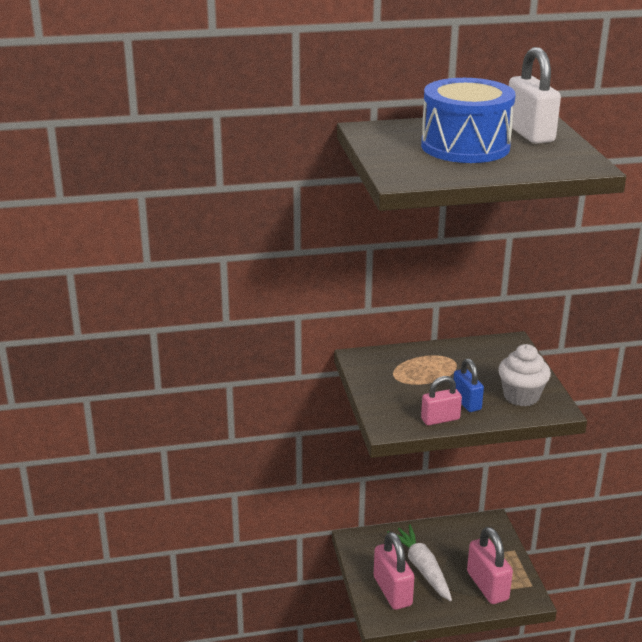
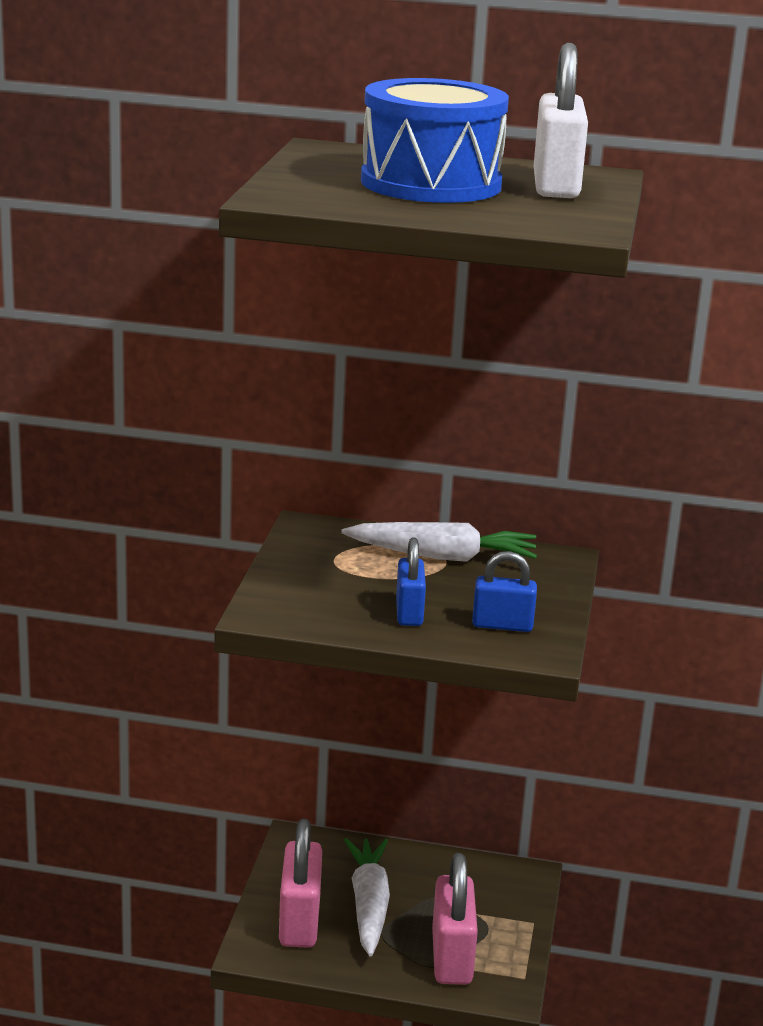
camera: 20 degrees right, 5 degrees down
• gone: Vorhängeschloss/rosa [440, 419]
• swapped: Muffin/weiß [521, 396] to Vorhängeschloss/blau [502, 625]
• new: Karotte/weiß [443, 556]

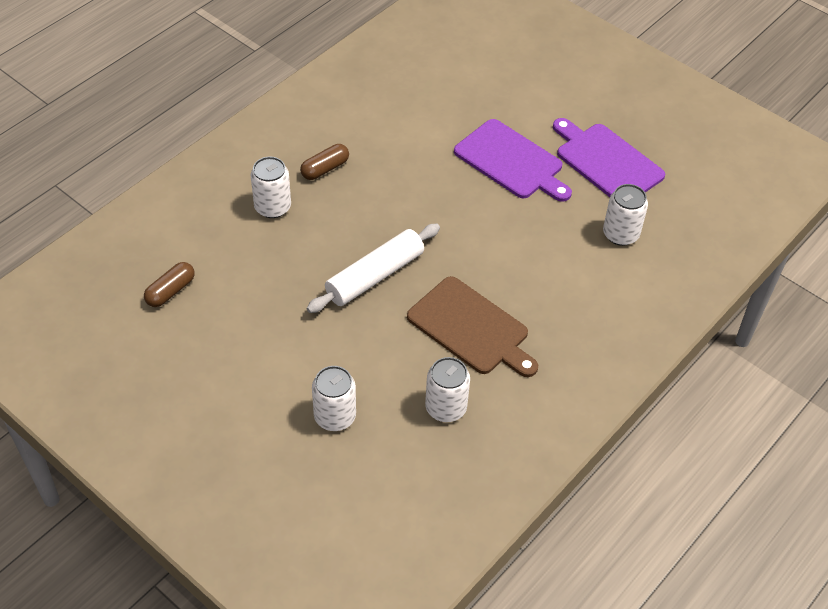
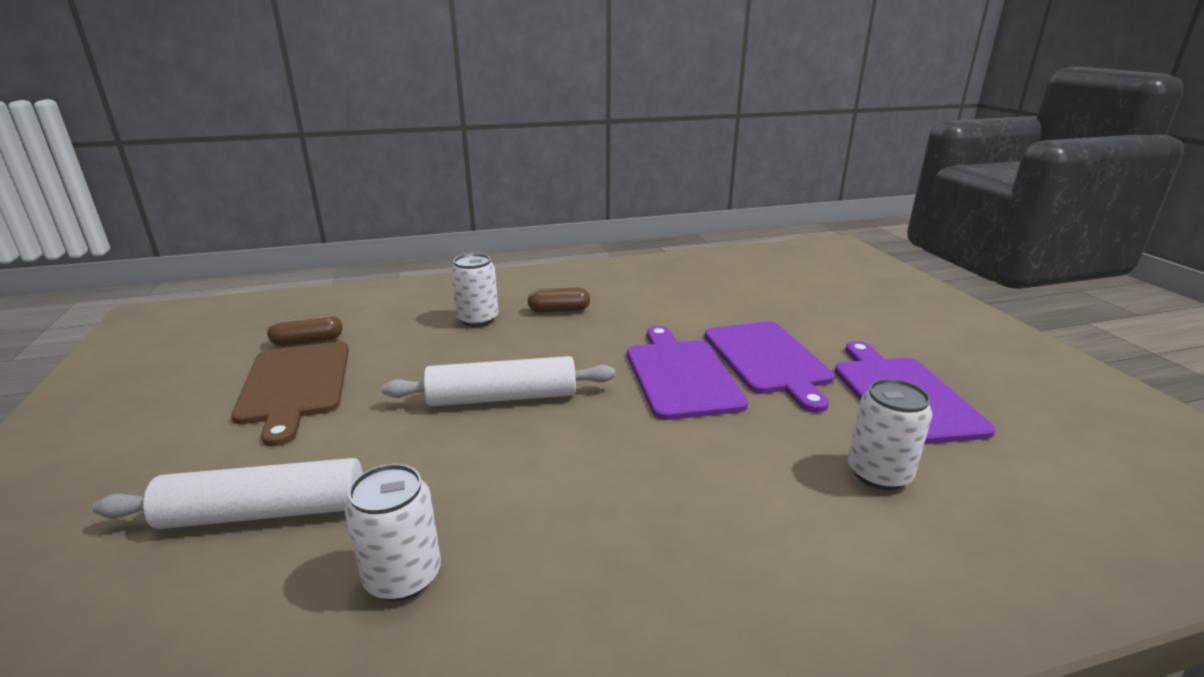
camera: 35 degrees right, 25 degrees down
• swapped: Dose/weiß [335, 416] to Nudelholz/weiß [265, 512]
• shifted: Schneidebrett/braun [471, 328] to [295, 385]
• new: Schneidebrett/lila [681, 375]

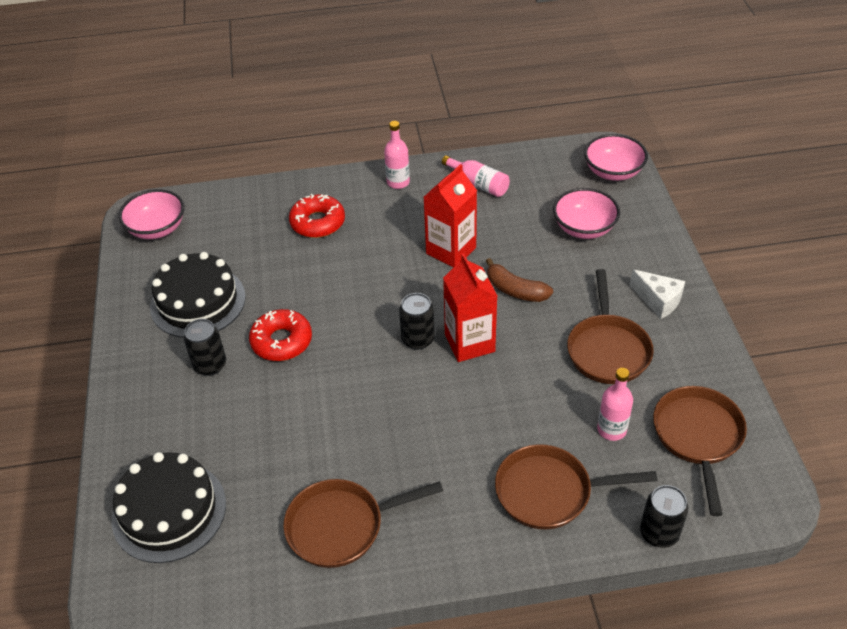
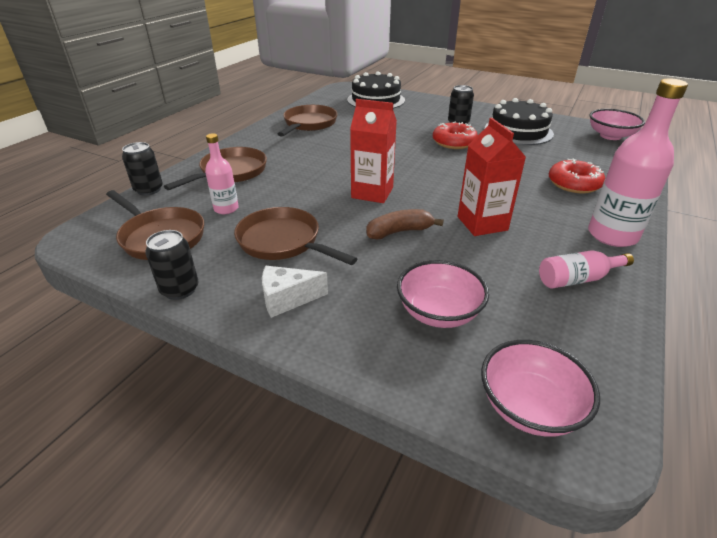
camera: 125 degrees right, 10 degrees down
• scaled: Flasche/rosa [398, 182] = [612, 235] x1.79
• shifted: Dose/schwarz [418, 339] to [180, 289]

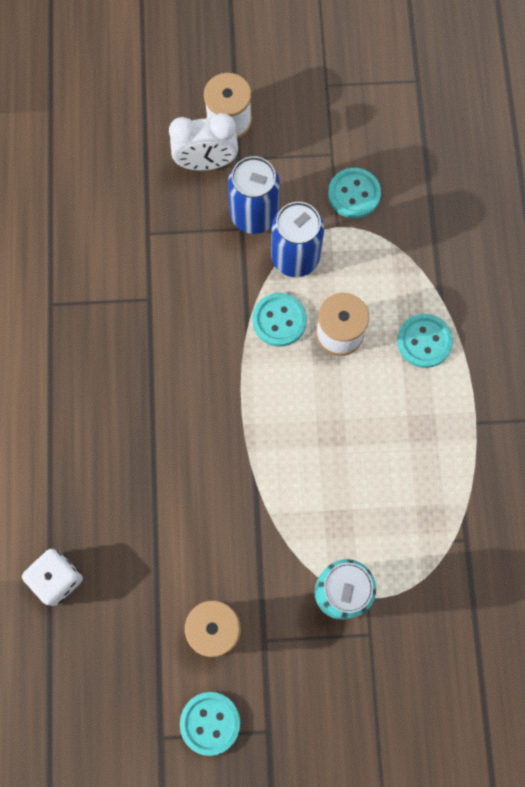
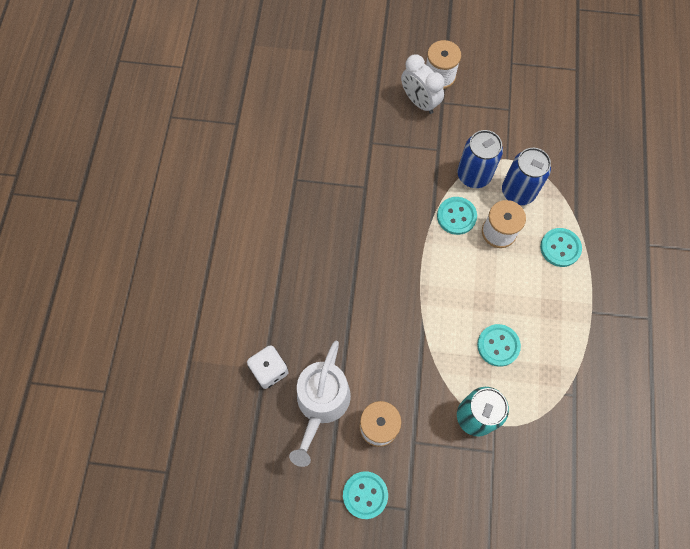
camera: 10 degrees right, 5 degrees down
• rotated: Wecker/weiß [206, 163] = [419, 102] 45 degrees clockwise
• shifted: Dose/blau [254, 215] to [518, 192]
• shifted: Knopf/türkis [354, 194] to [498, 345]
• new: Gießkanne/weiß [321, 403]

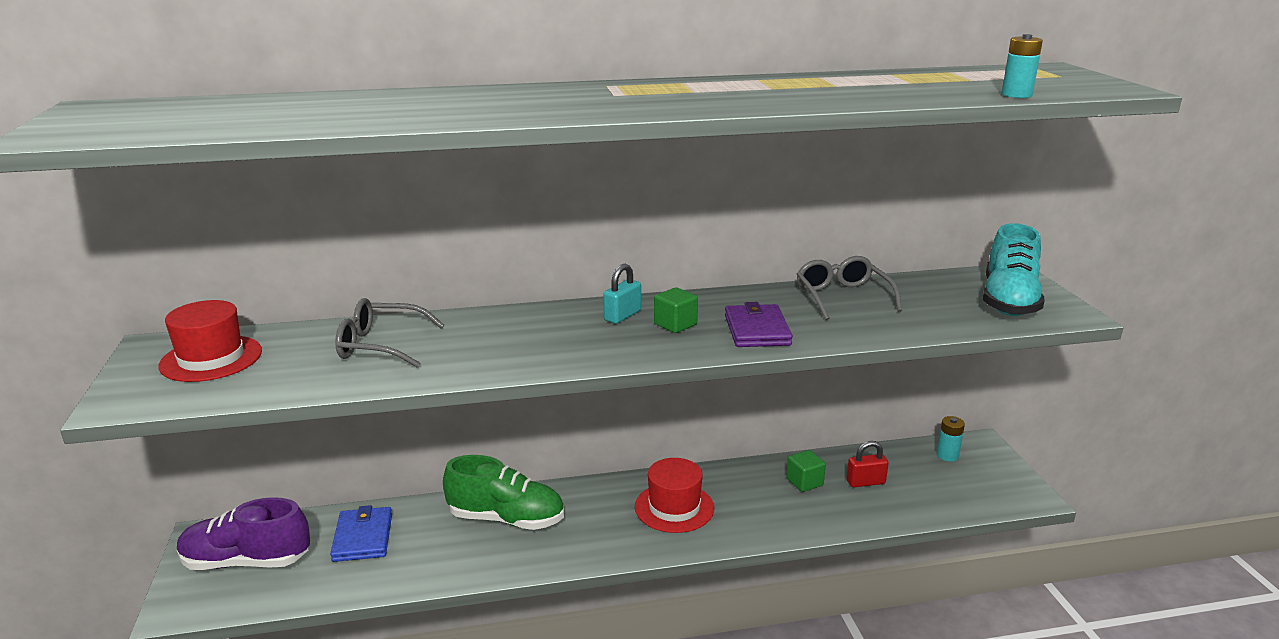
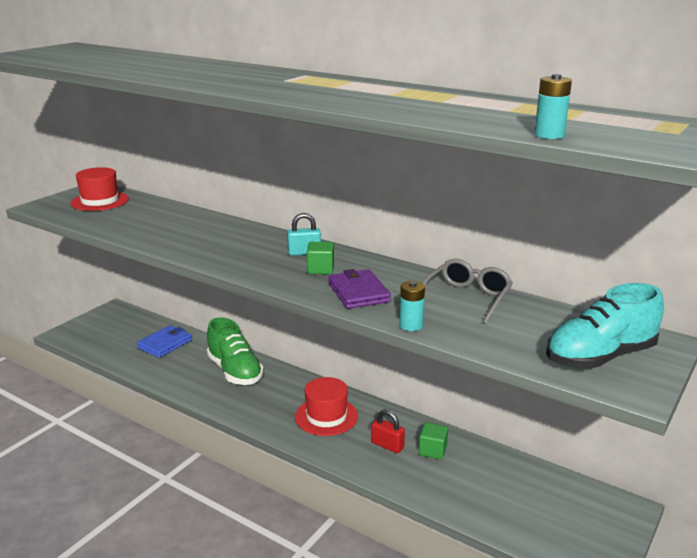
camera: 45 degrees right, 0 degrees up
• gone: Schuh/lila [246, 562]
• gone: Brille/grau [380, 345]
• rotated: Geldbörse/lila [757, 330] = [358, 292] 60 degrees counterclockwise
• shifted: Vorhängeschloss/rot [865, 482] to [387, 445]
• shifted: Batterie/türkis [947, 455] to [411, 325]

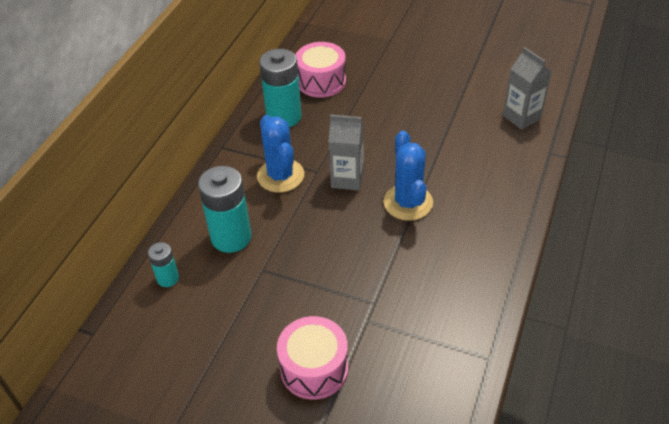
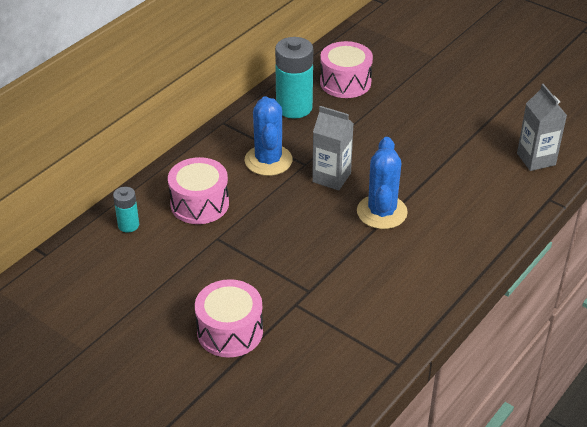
camera: 15 degrees right, 5 degrees down
• swapped: Batterie/türkis [231, 237] to Trommel/rosa [199, 204]

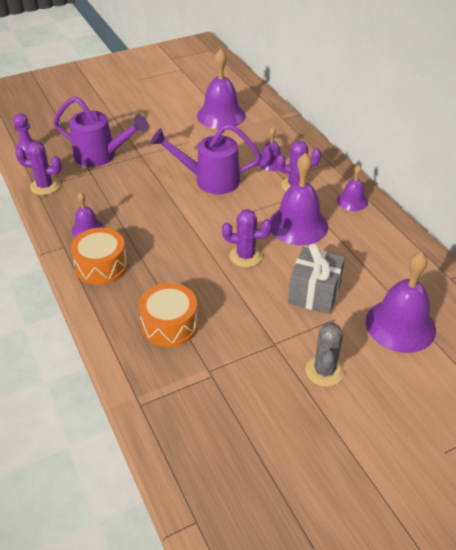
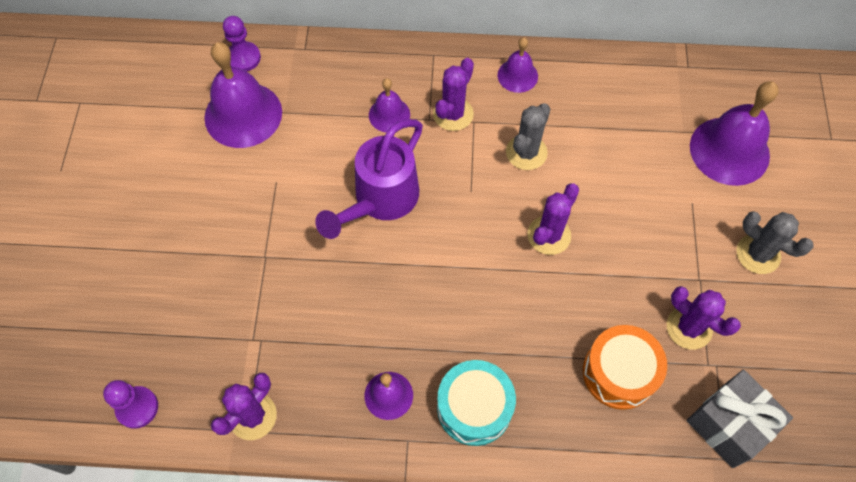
camera: 60 degrees left, 20 degrees up
• gone: Gießkanne/lila [101, 156]
• repainted: Trommel/orange [101, 266] to Trommel/türkis [474, 408]
• swapped: Glocke/lila [298, 225] to Kaktus/grau [526, 152]
• shifted: Geschenk/grau [314, 293] to [728, 425]
• new: Bauer/lila [243, 58]
• new: Kaktus/lila [689, 328]

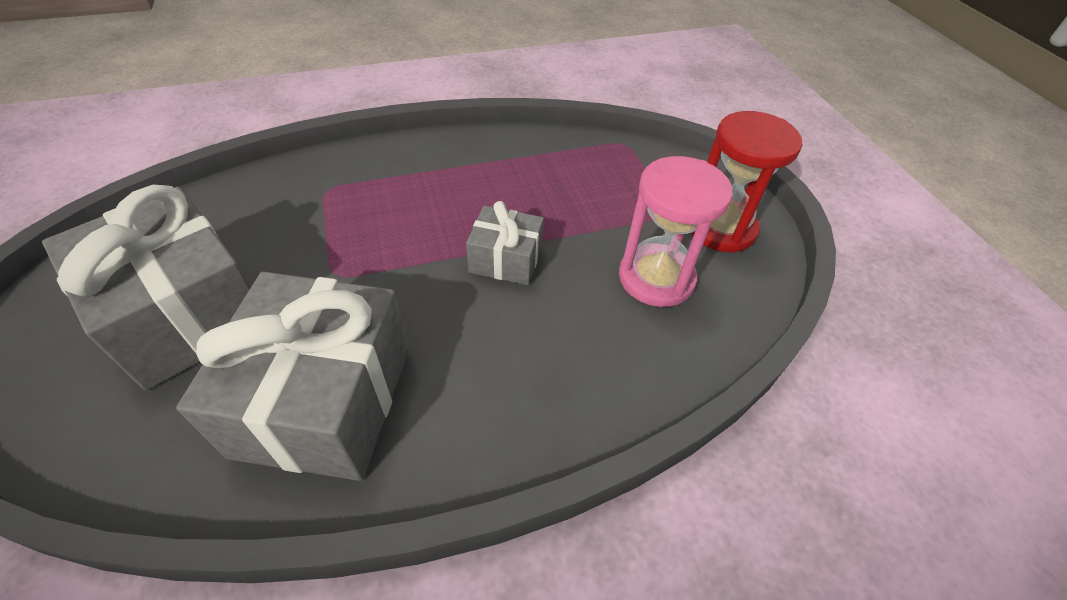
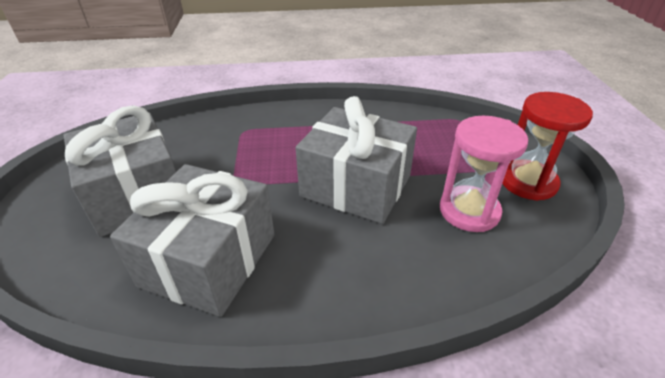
camera: 15 degrees right, 10 degrees down
• scaled: Geschenk/grau [506, 259] = [356, 186] x1.95

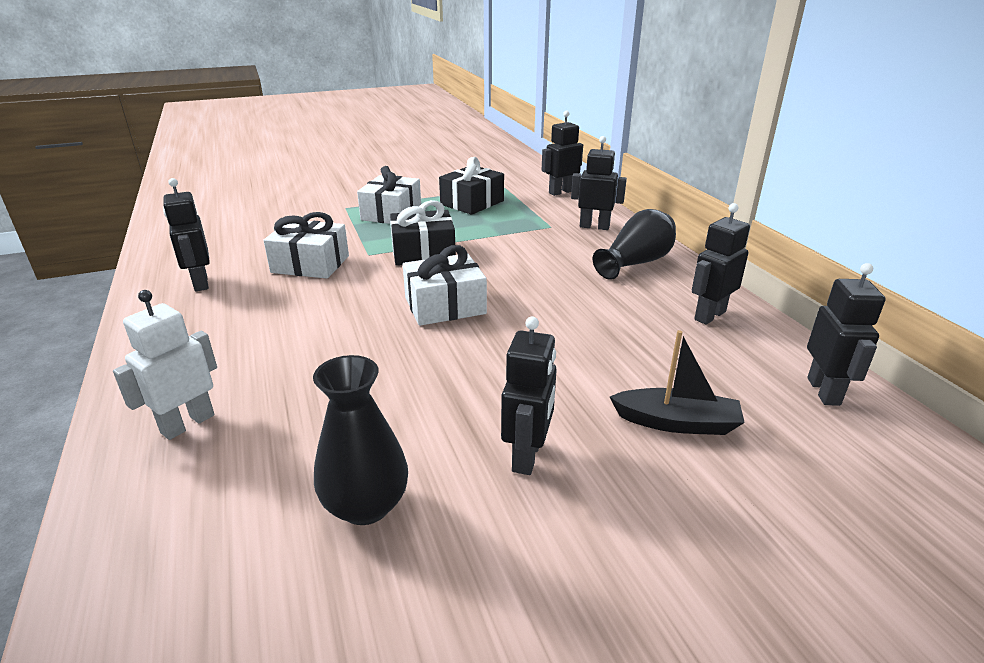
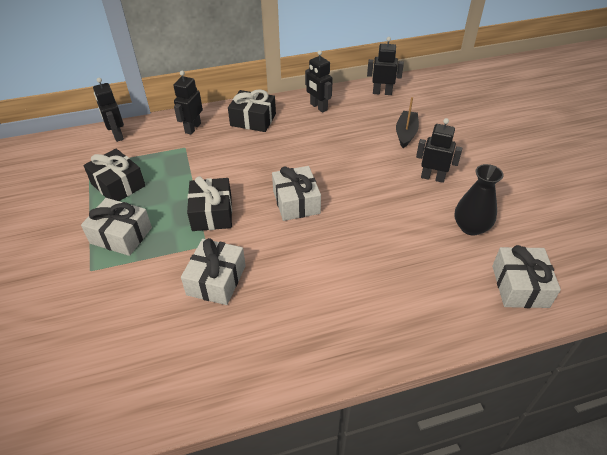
camera: 85 degrees left, 15 degrees up
• gone: Roboter/weiß [187, 423]
• gone: Roboter/schwarz [200, 283]
• swapped: Vase/schwarz [635, 263] to Geschenk/schwarz [253, 120]
• new: Geschenk/weiß [520, 286]

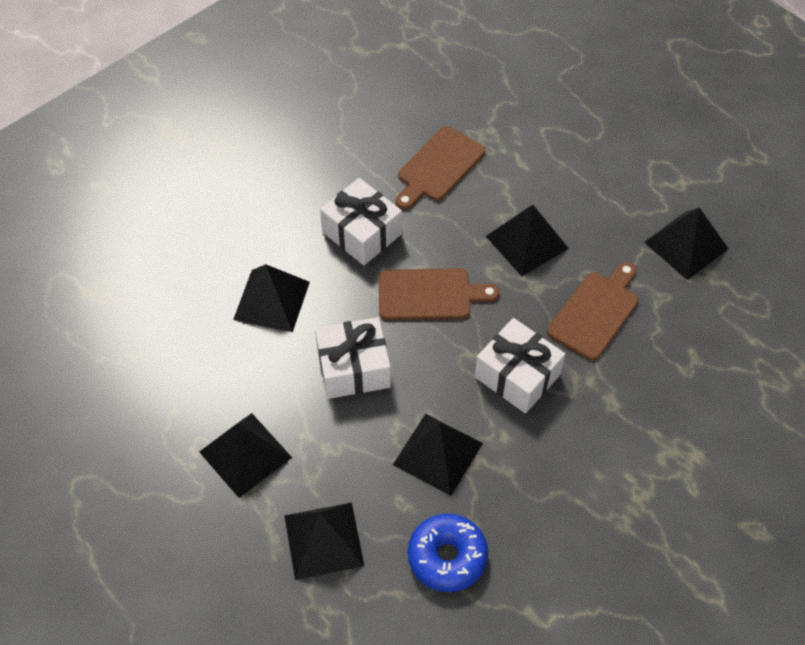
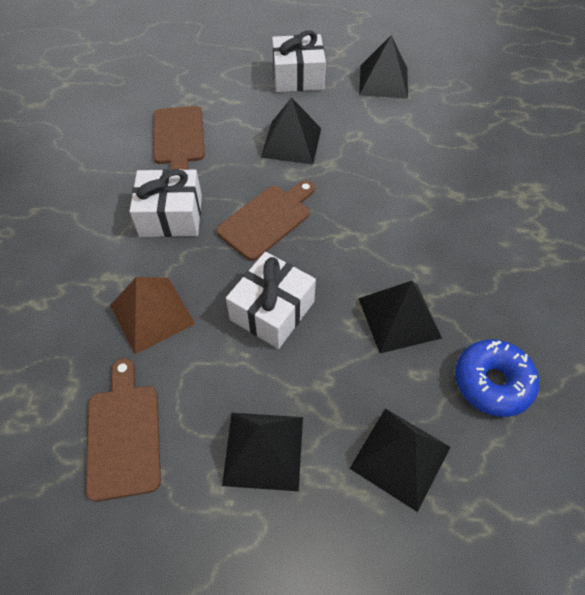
camera: 45 degrees left, 0 degrees up
• repainted: Pyramide/schwarz [271, 300] to Pyramide/braun [152, 314]
• shifted: Geschenk/weiß [517, 375] to [298, 77]
• shifted: Schneidebrett/braun [595, 312] to [123, 434]

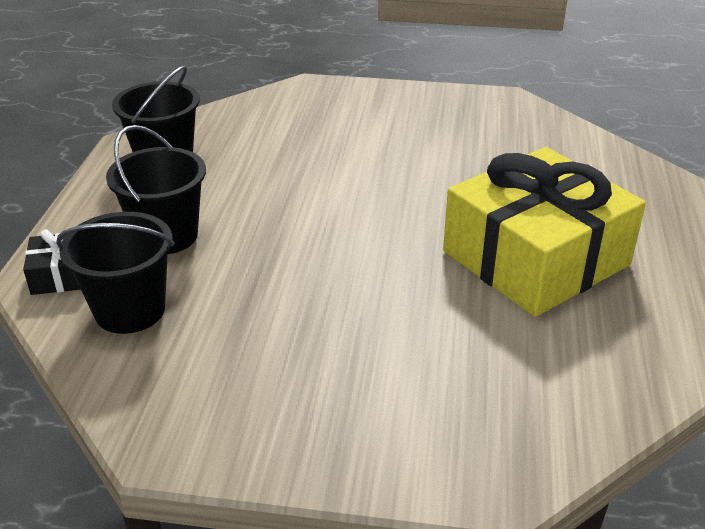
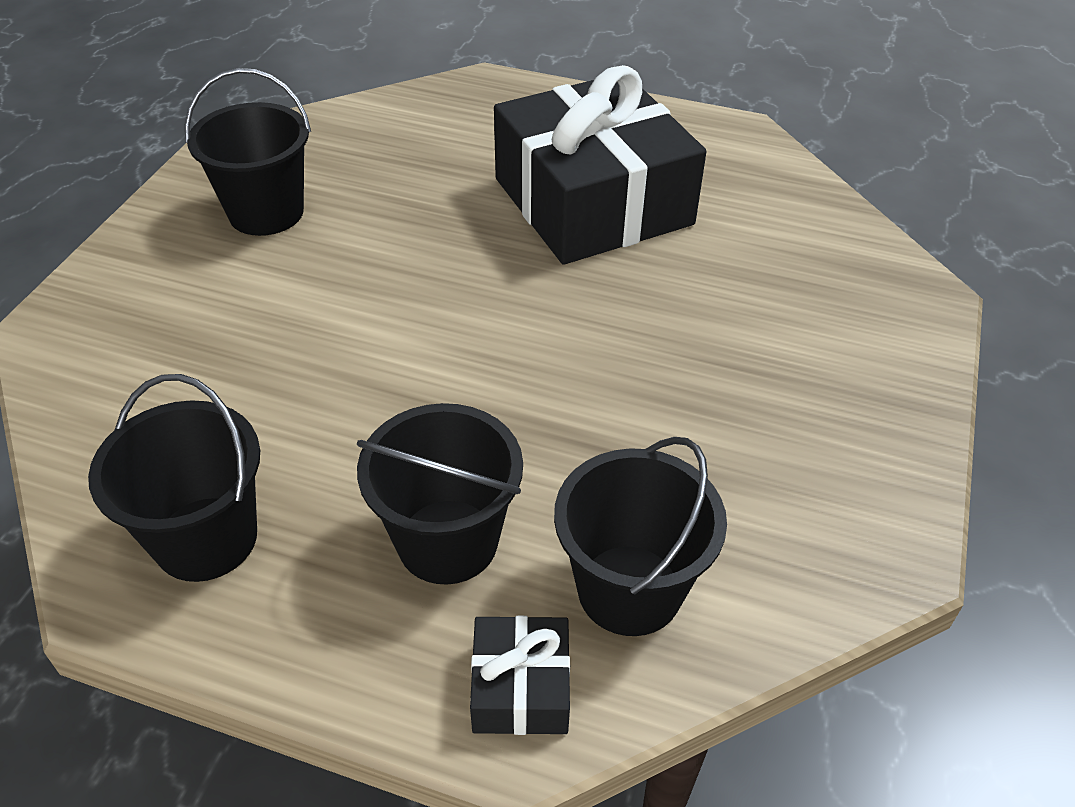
camera: 80 degrees left, 10 degrees up
• repainted: Geschenk/gelb [535, 258] to Geschenk/schwarz [592, 201]
• new: Eimer/schwarz [266, 212]

